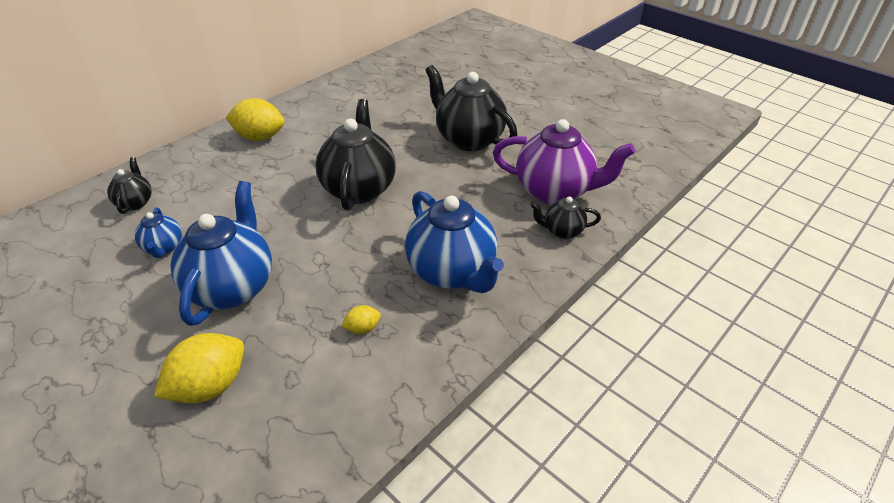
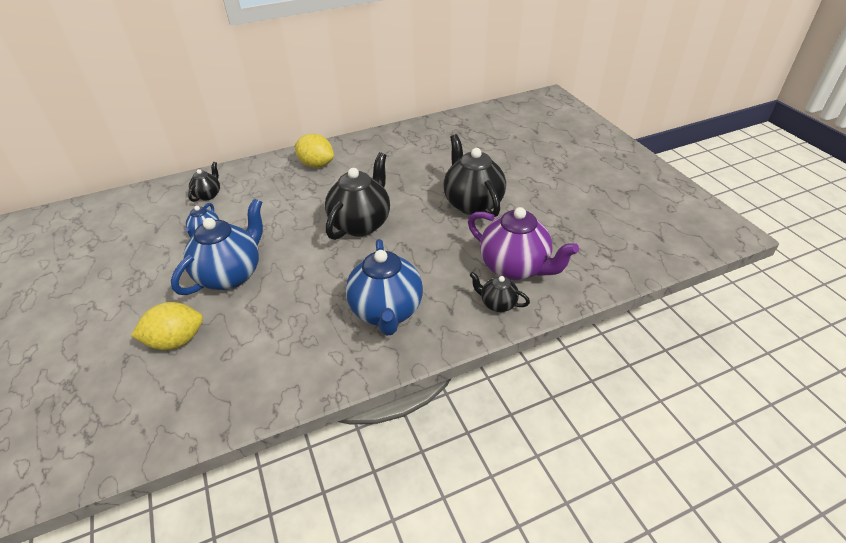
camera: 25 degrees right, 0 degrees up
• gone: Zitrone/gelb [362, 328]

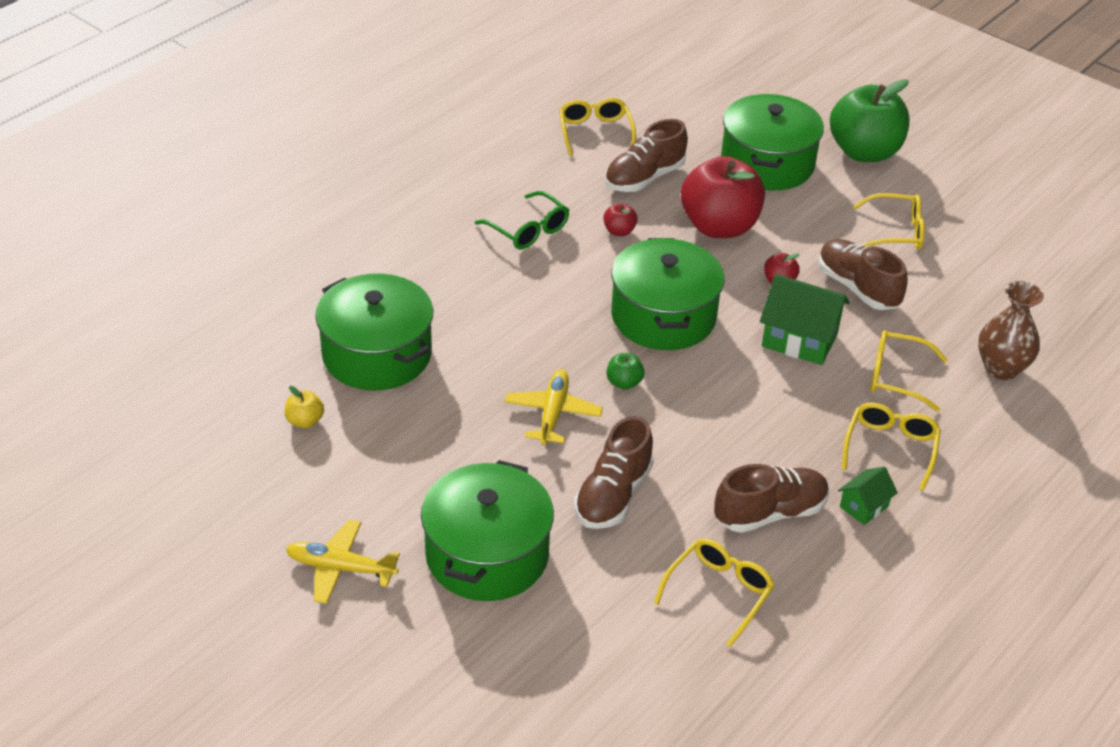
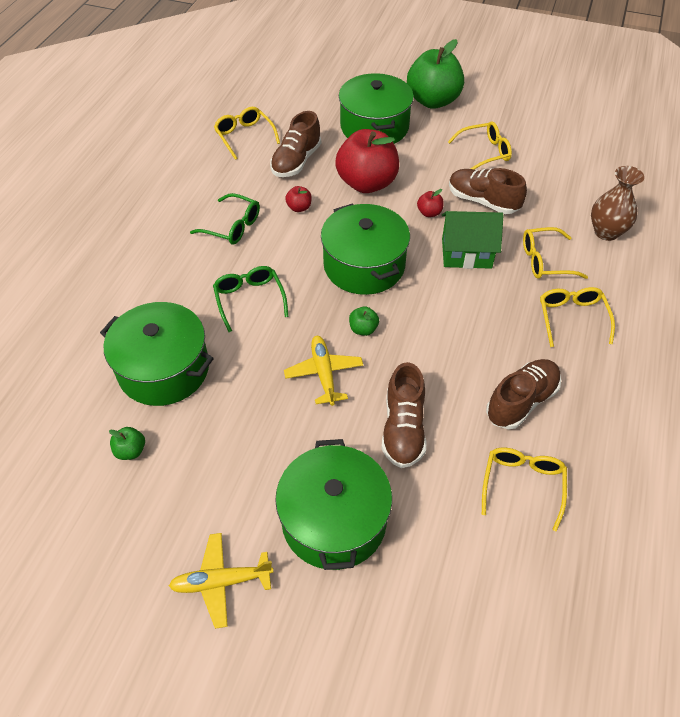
camera: 20 degrees left, 10 degrees up
• repainted: Apfel/gelb [305, 421] to Apfel/grün [131, 451]
• gone: Haus/grün [864, 506]
• new: Brille/grün [249, 299]

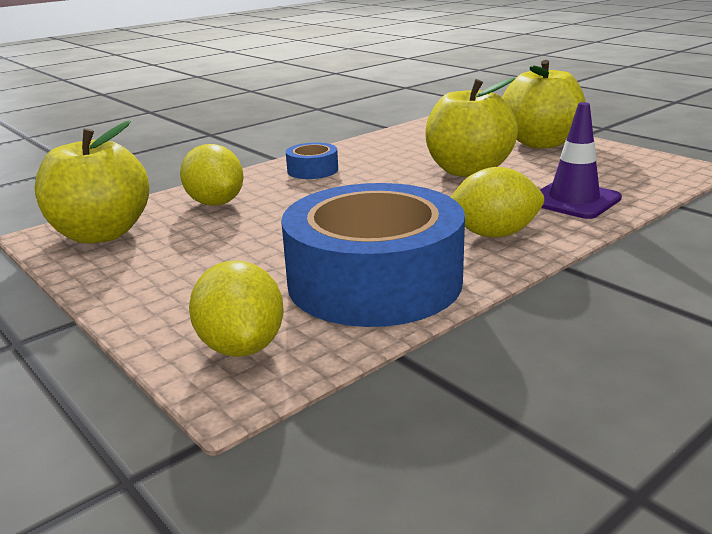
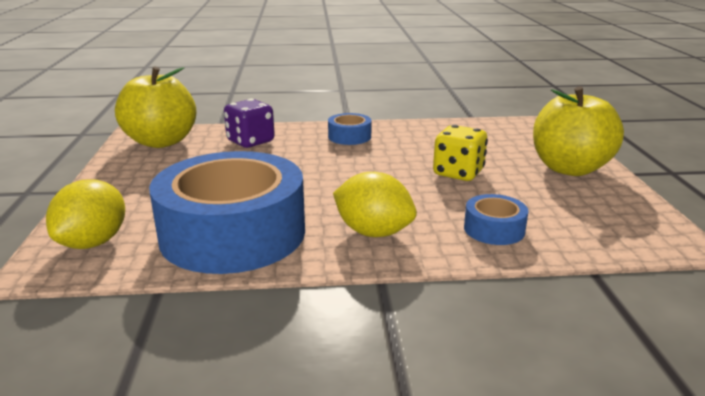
camera: 35 degrees right, 0 degrees up
• swapped: Zitrone/gelb [215, 203] to Spielwürfel/lila [250, 141]
• swapped: Apfel/gelb [468, 171] to Spielwürfel/gelb [458, 173]
• swapped: Leitkegel/lila [573, 200] to Klebeband/blau [494, 229]

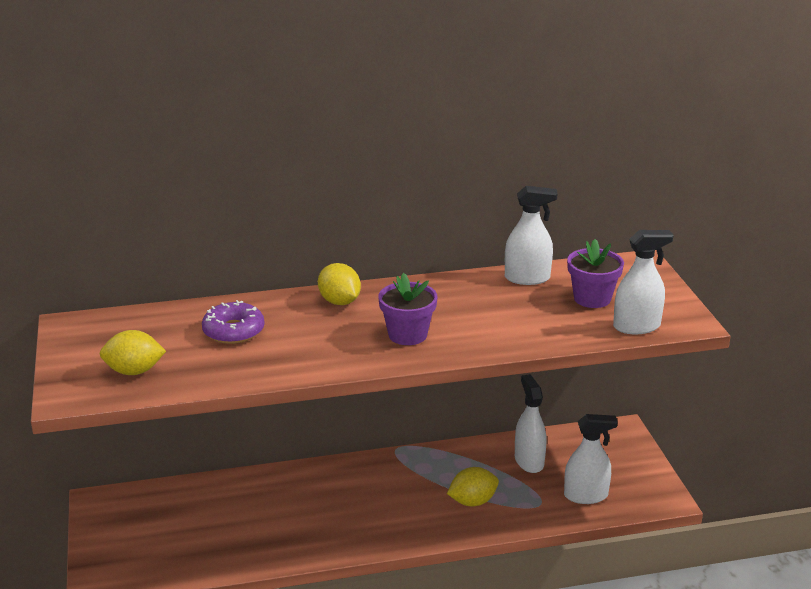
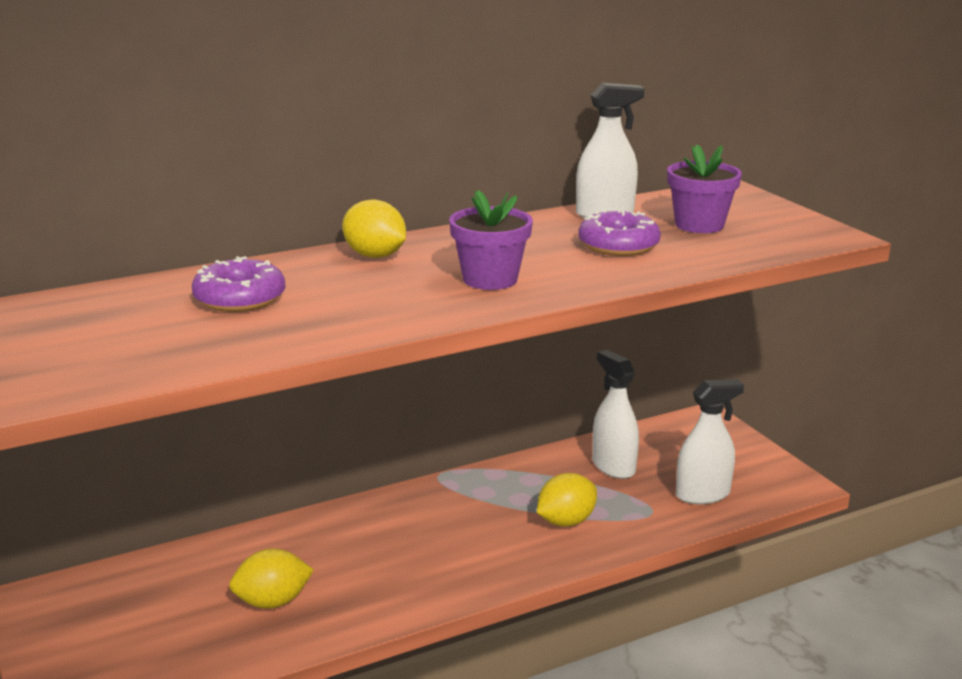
camera: 15 degrees left, 5 degrees down
• shifted: Zitrone/gelb [134, 371] to [272, 602]
• gone: Sprühflasche/weiß [636, 326]
• new: Donut/lila [618, 245]

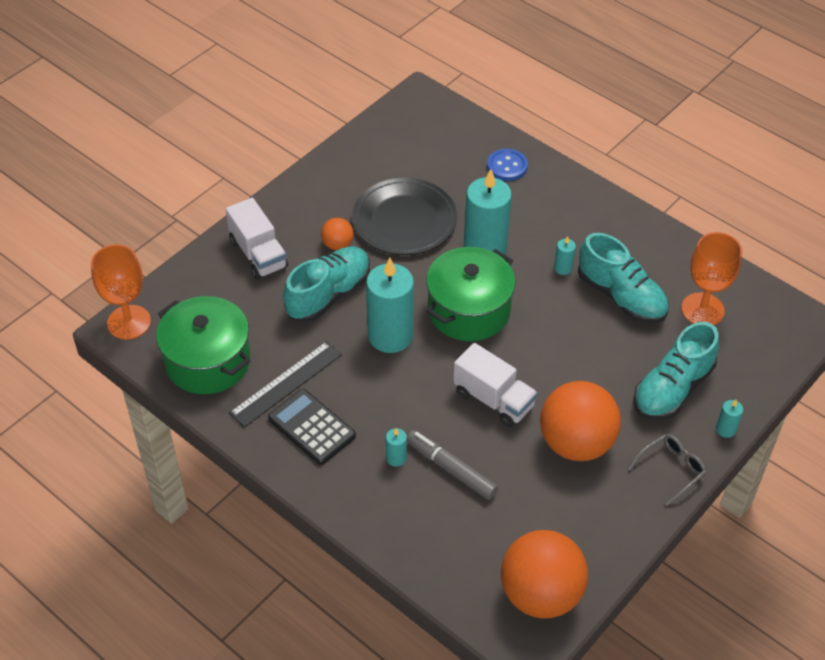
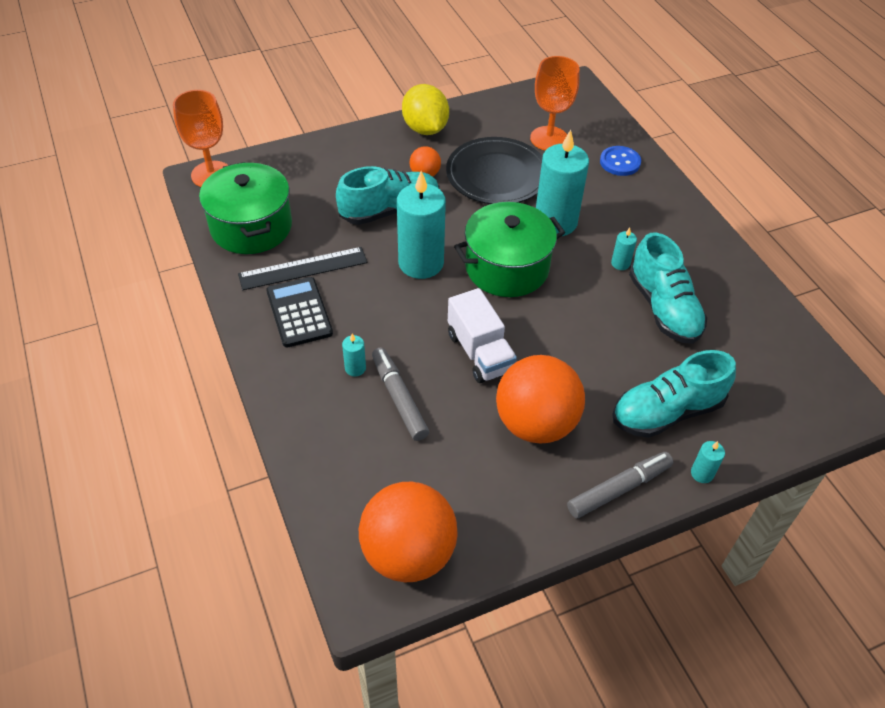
camera: 25 degrees right, 0 degrees up
• gone: Lastwagen/weiß [258, 254]
• swapped: Brille/grau [671, 469] to Filzstift/grau [619, 489]
• shifted: Kelch/orange [702, 309] to [549, 138]
• new: Zitrone/gelb [425, 129]

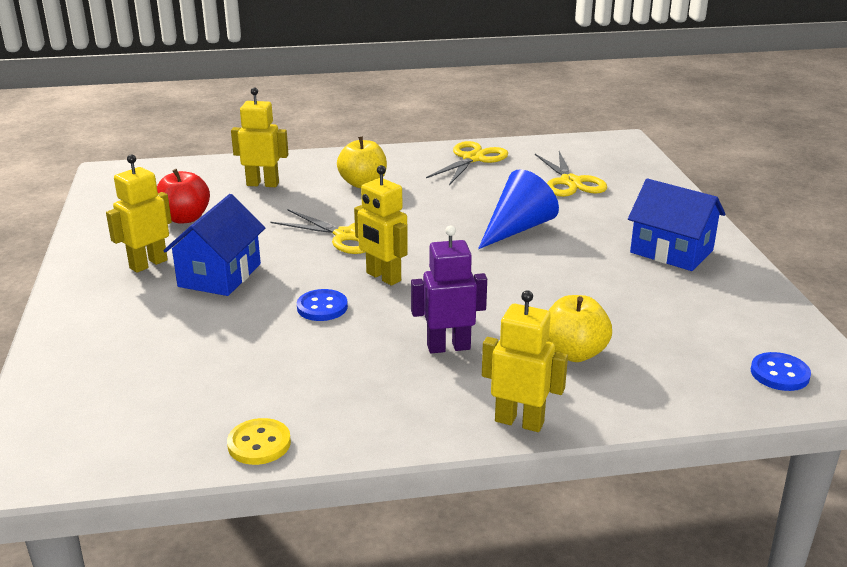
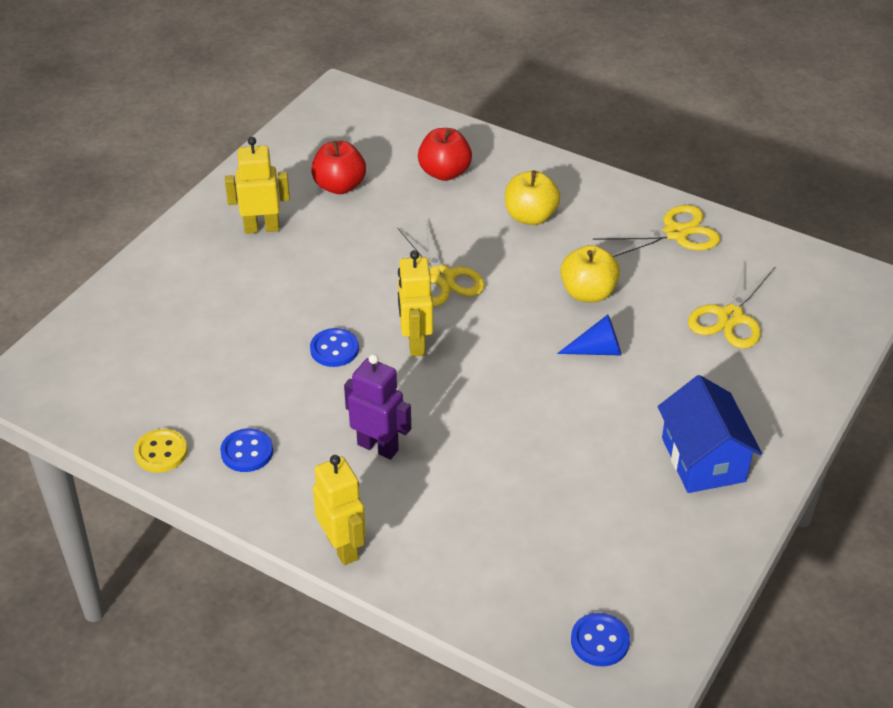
camera: 40 degrees right, 15 degrees up
• gone: Haus/blau [219, 275]
• swapped: Roboter/gelb [263, 184] to Apfel/rot [444, 173]
• scaled: Kegel/blau [517, 228] = [597, 350] x0.62
• shifted: Apfel/gelb [574, 353] to [588, 293]
• new: Knopf/blau [247, 452]

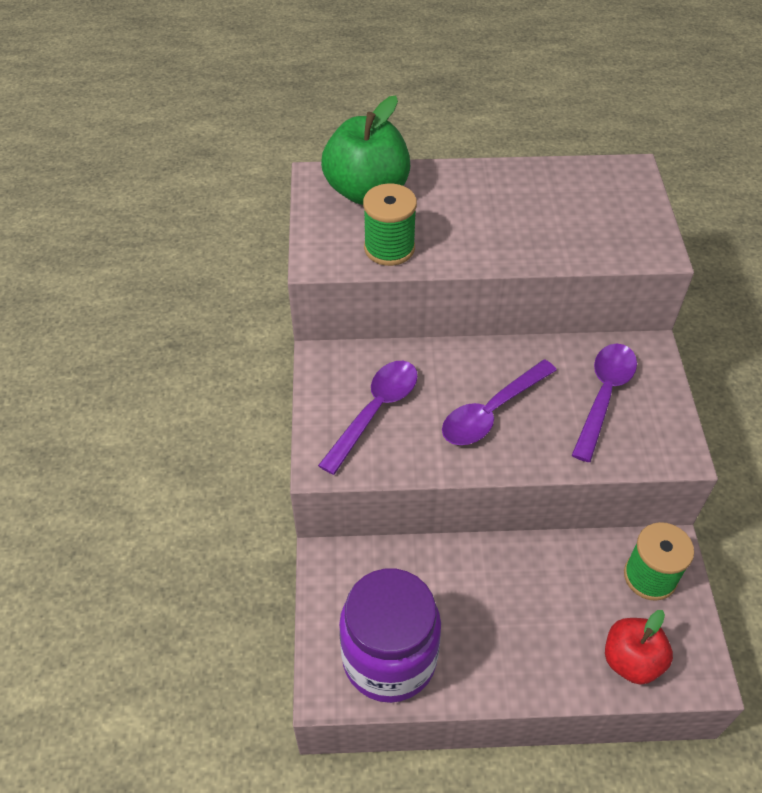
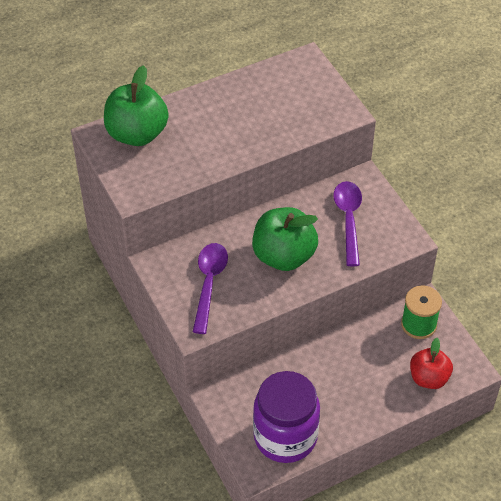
camera: 25 degrees left, 0 degrees up
• gone: Garnrolle/grün [389, 248]
• swapped: Löffel/lila [492, 411] to Apfel/grün [284, 256]

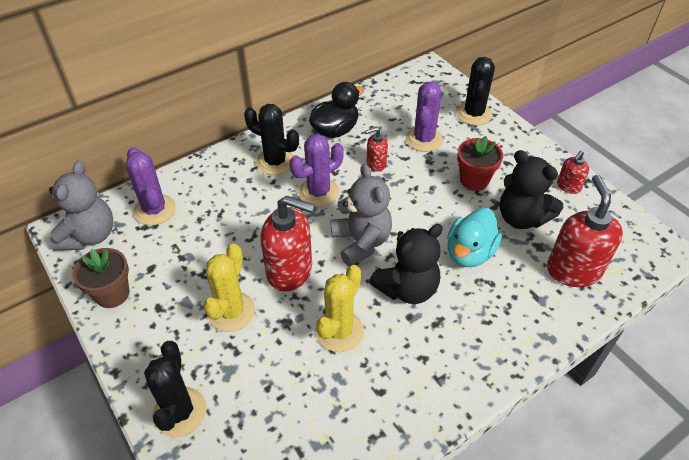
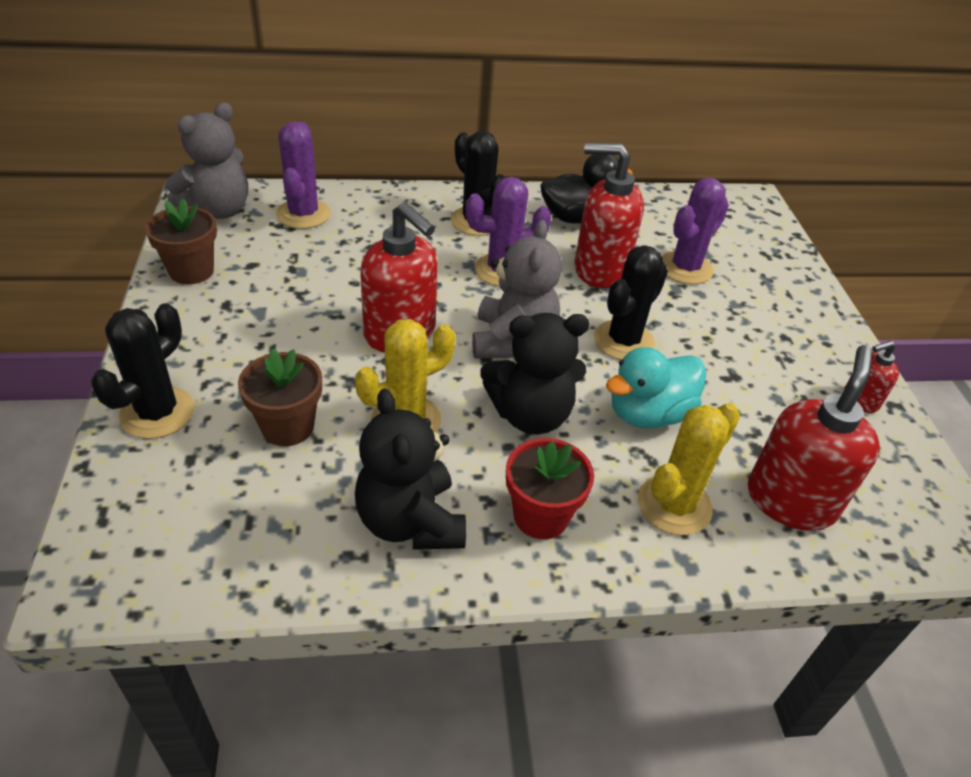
camera: 25 degrees right, 5 degrees down
• shifted: Kaktus/gelb [231, 311] to [674, 505]
• scaled: Seifenspender/rot [376, 164] = [599, 269] x1.98
• shifted: Kaktus/schwarz [473, 114] to [623, 341]
• shifted: Blumentopf/rot [474, 180] to [541, 516]
• shifted: Teddybär/schwarz [521, 218] to [410, 521]
• new: Blumentopf/braun [287, 426]

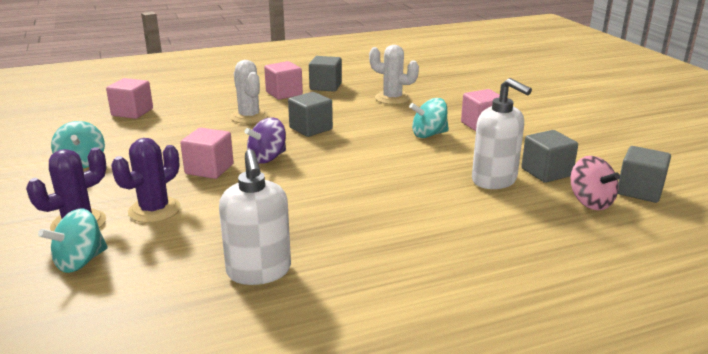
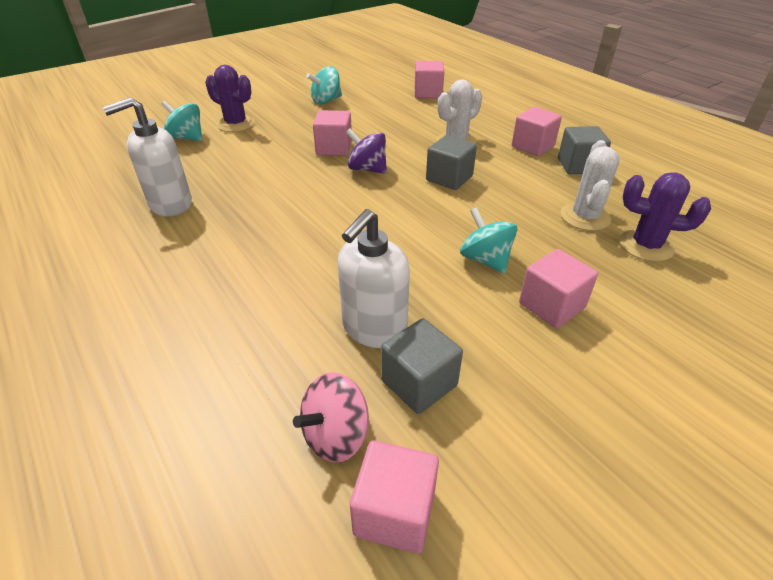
camera: 75 degrees right, 15 degrees up
• shifted: Kaktus/lila [154, 210] to [646, 245]
• repainted: Kubus/grau [639, 191] to Kubus/rosa [394, 512]

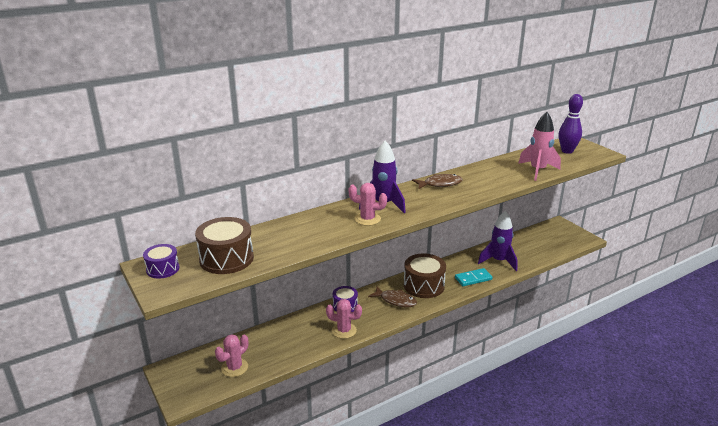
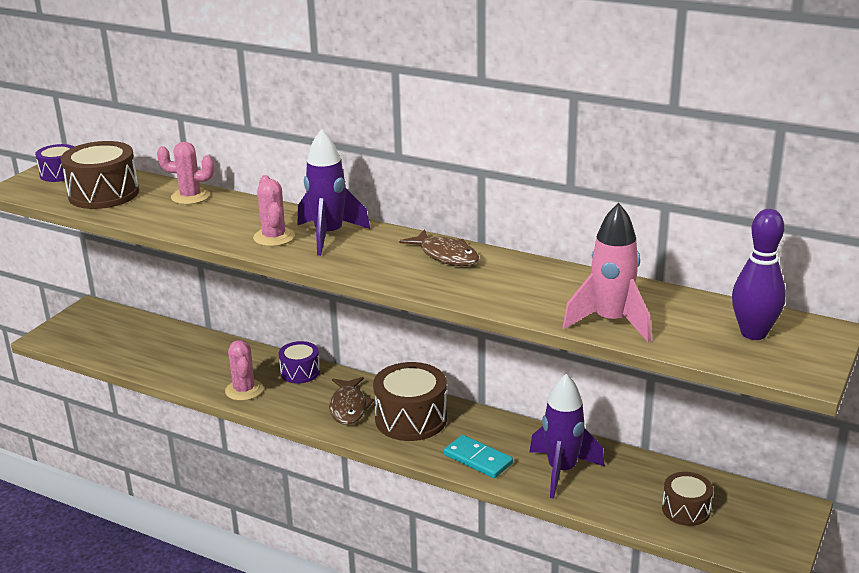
camera: 60 degrees right, 0 degrees up
• shifted: Kaktus/rosa [234, 368] to [190, 197]
• new: Trommel/braun [686, 510]

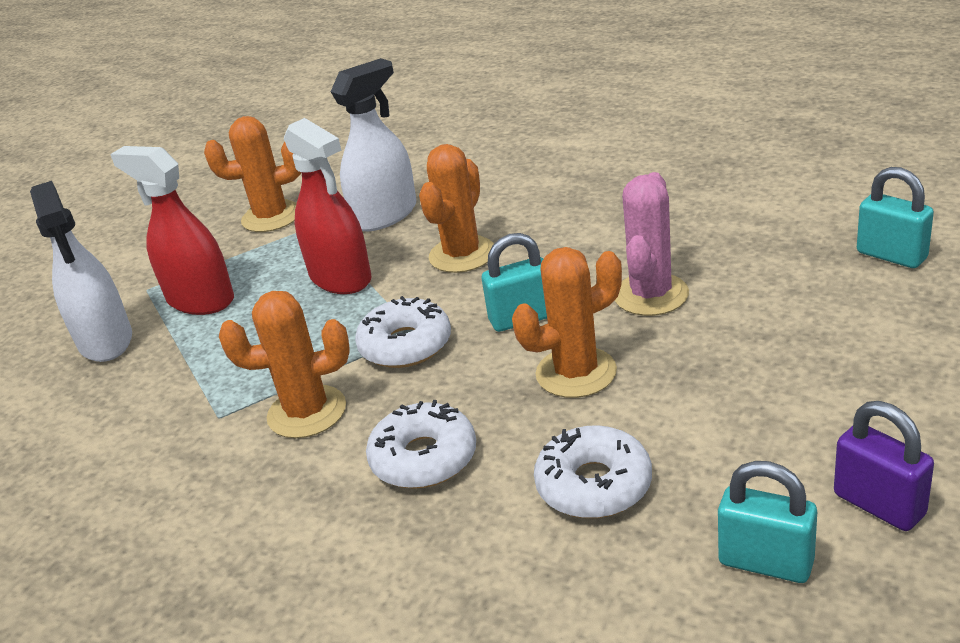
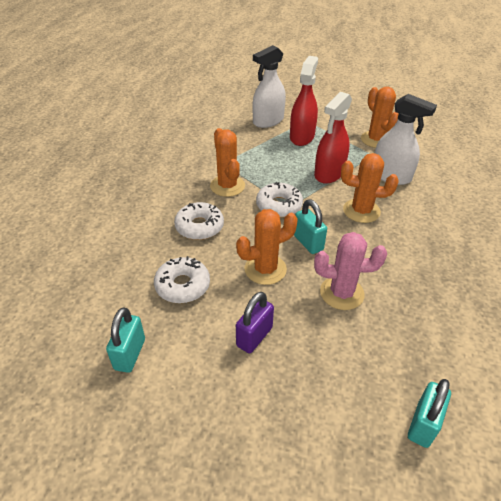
camera: 70 degrees right, 10 degrees up
• rotated: Kaktus/orange [576, 373] = [265, 269] 75 degrees counterclockwise
• shifted: Vorhängeschloss/lila [879, 504] to [254, 337]

